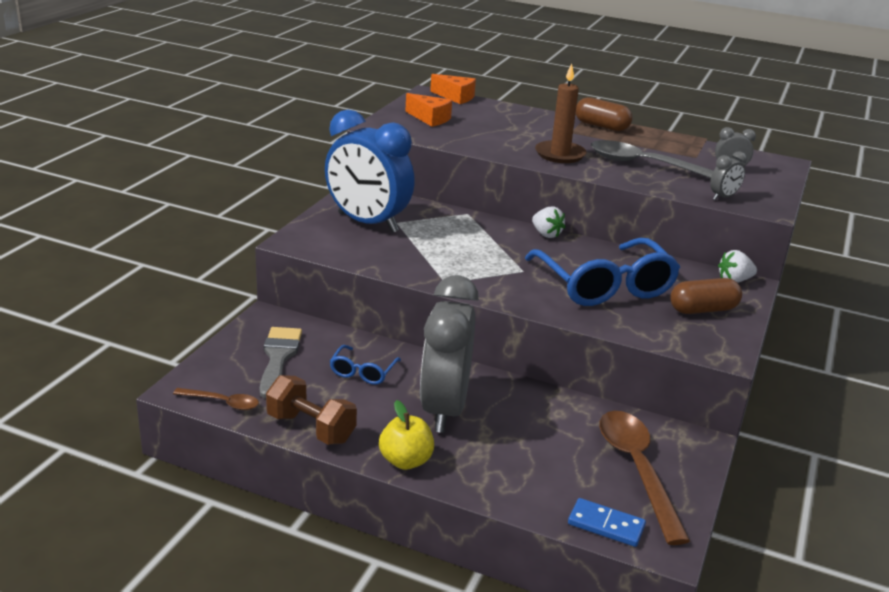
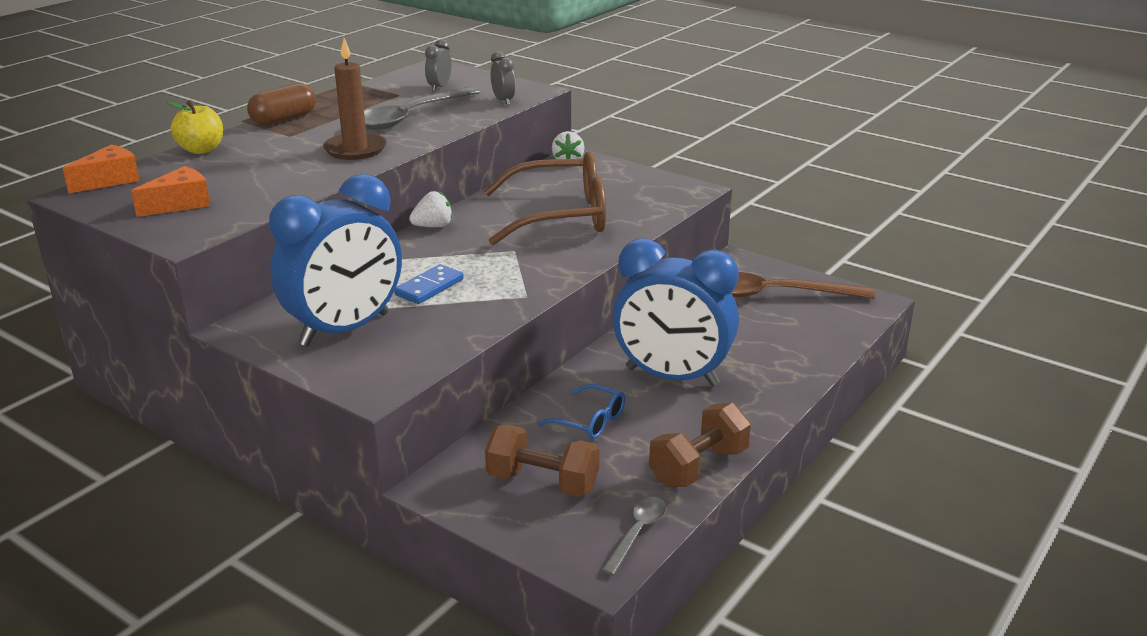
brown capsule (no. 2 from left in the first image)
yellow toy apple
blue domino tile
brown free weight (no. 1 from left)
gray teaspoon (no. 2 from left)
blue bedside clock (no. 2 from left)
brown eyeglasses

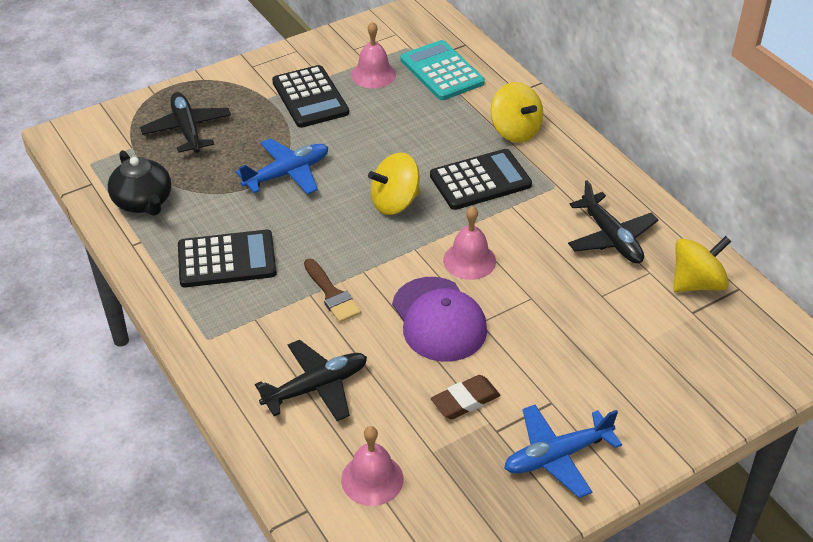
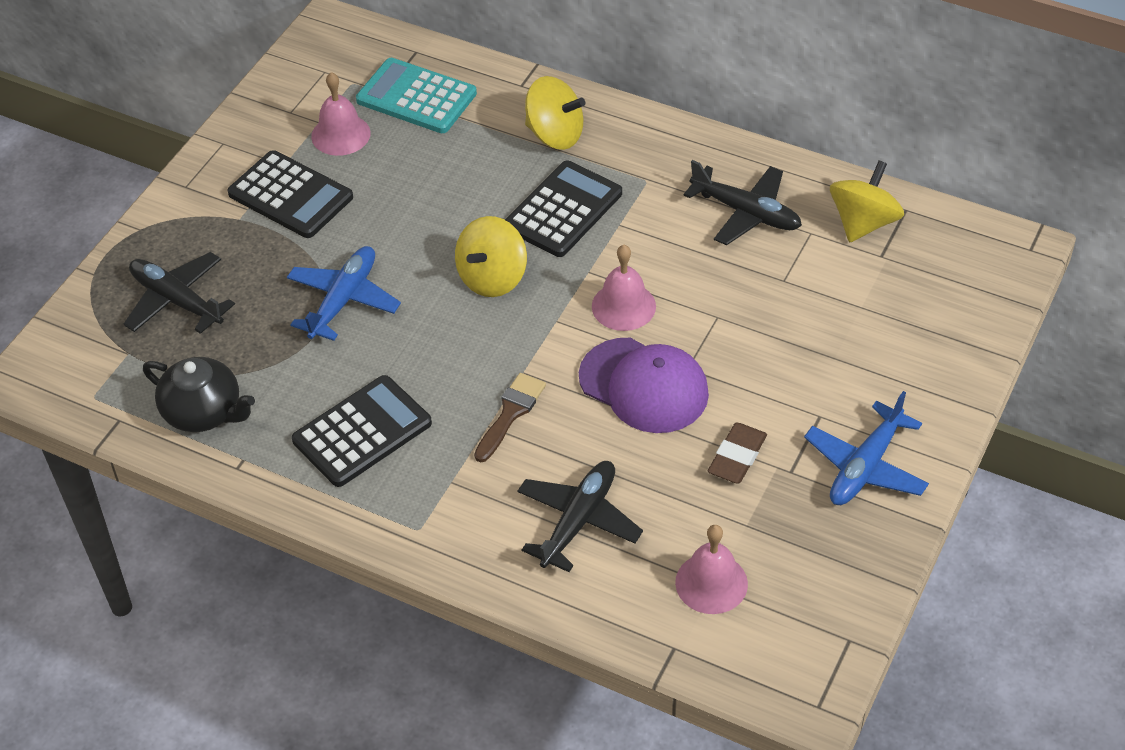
brown paint brush

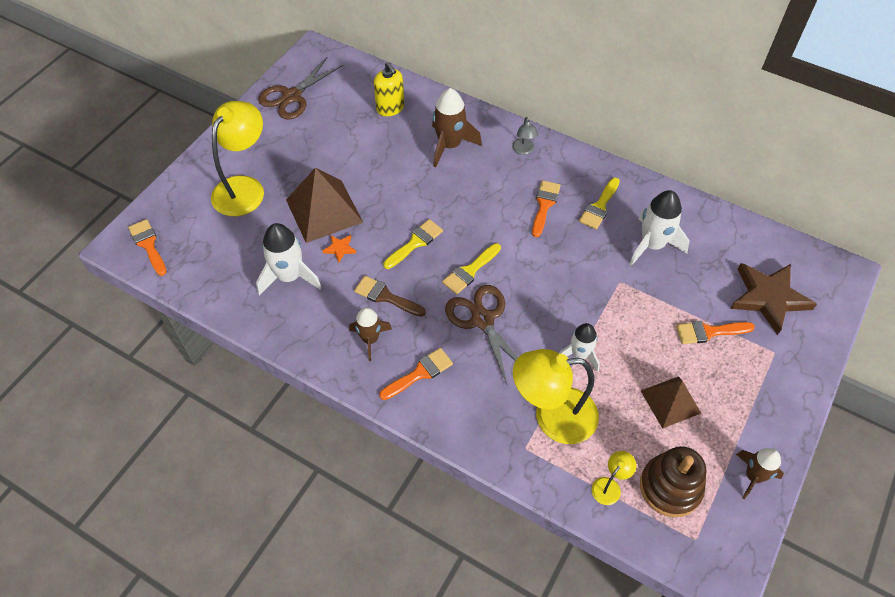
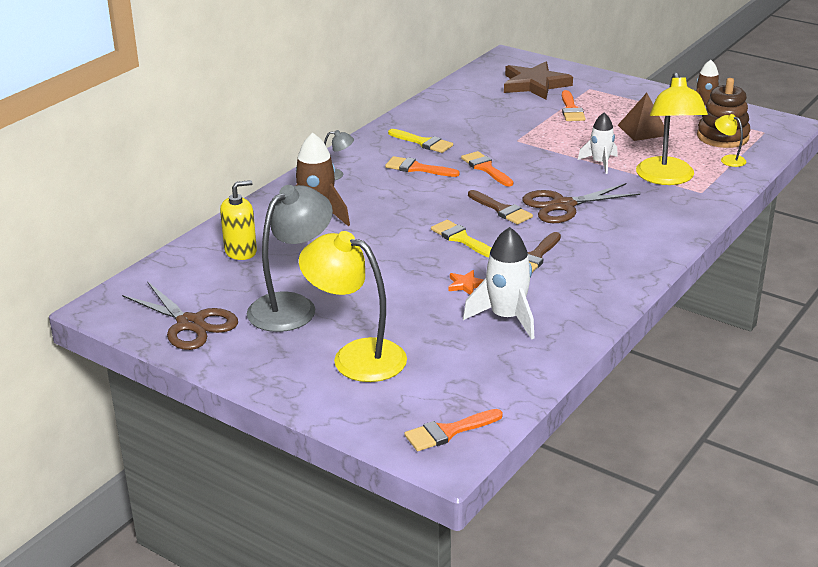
brown pyramid shape (no. 1 from left in the first image)
brown spaceship (no. 1 from left in the first image)
pure white spaceship (no. 3 from left in the first image)
gray lamp (no. 1 from left)
bright orange paint brush (no. 3 from left)
brown paint brush (no. 1 from left)

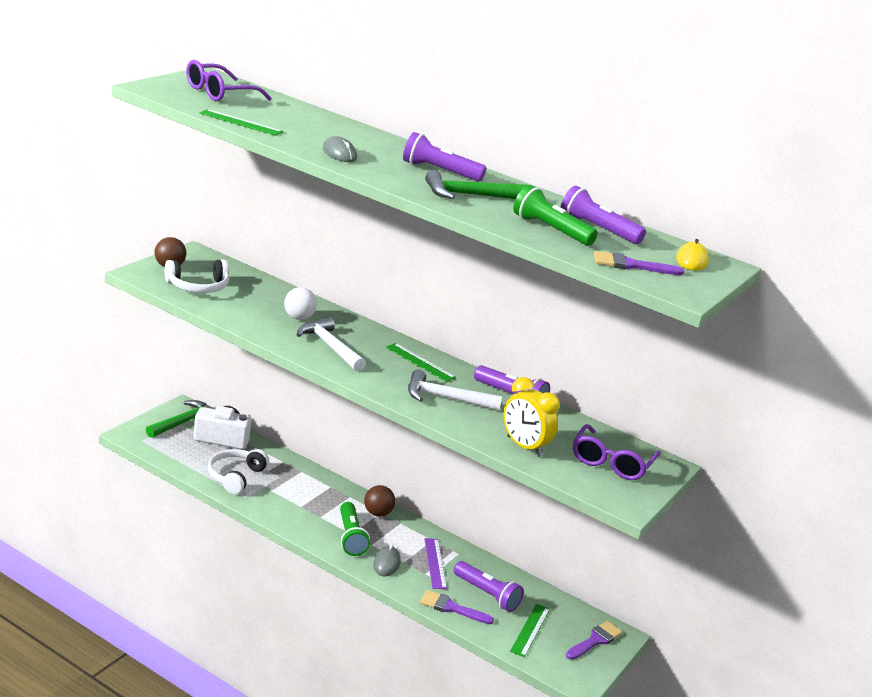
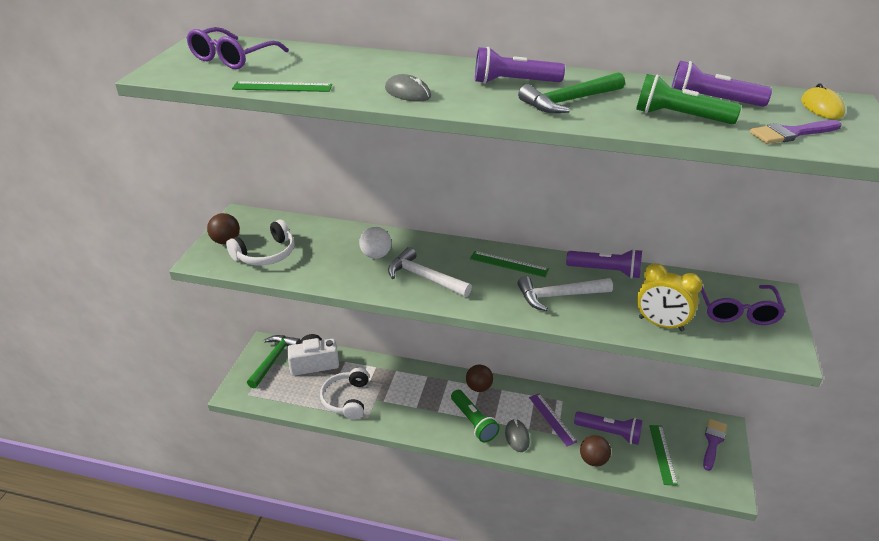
brown sphere (no. 3 from left)

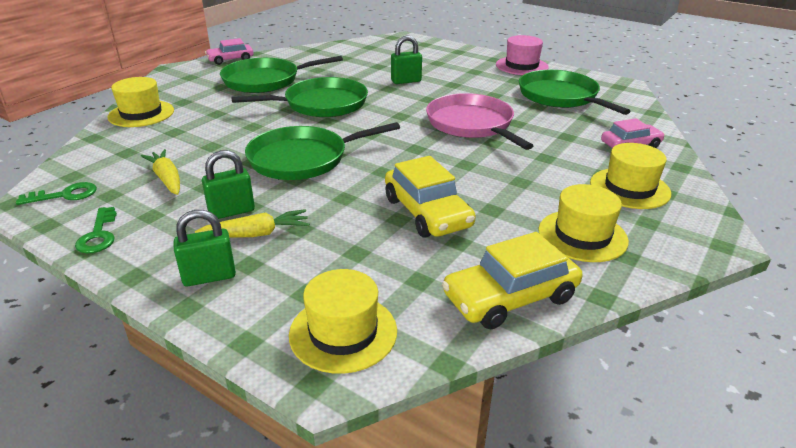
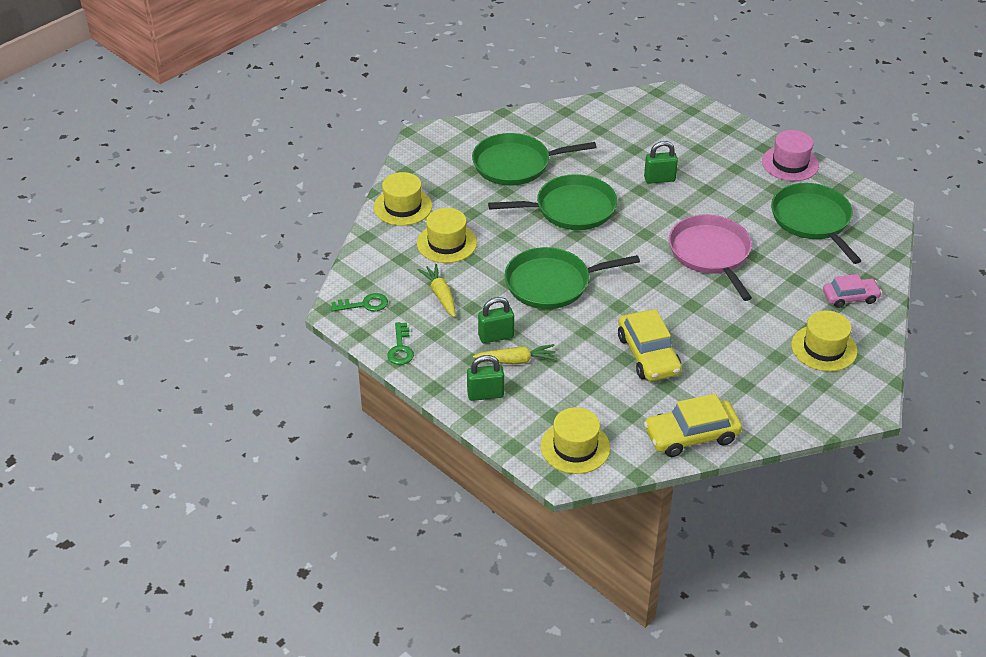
rose-pink automobile (no. 1 from left in the first image)
yellow top hat (no. 2 from left)

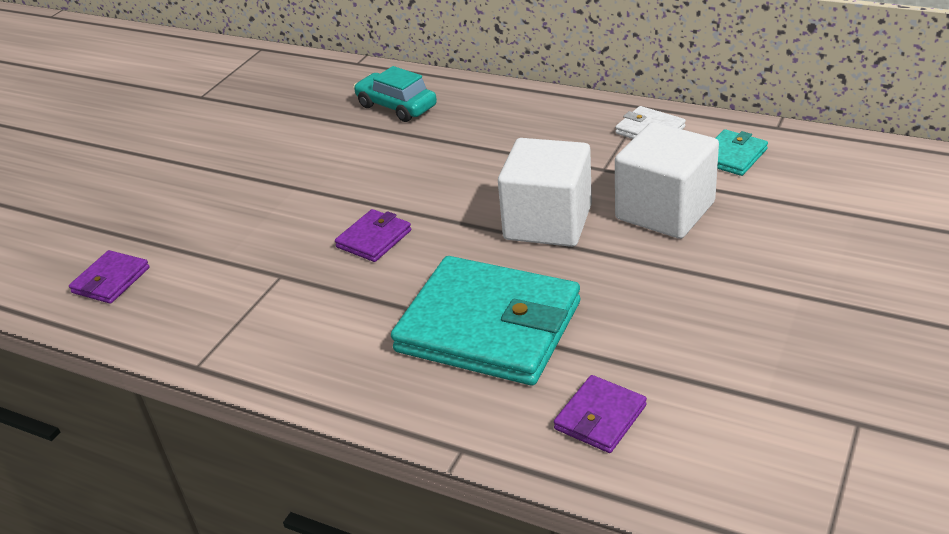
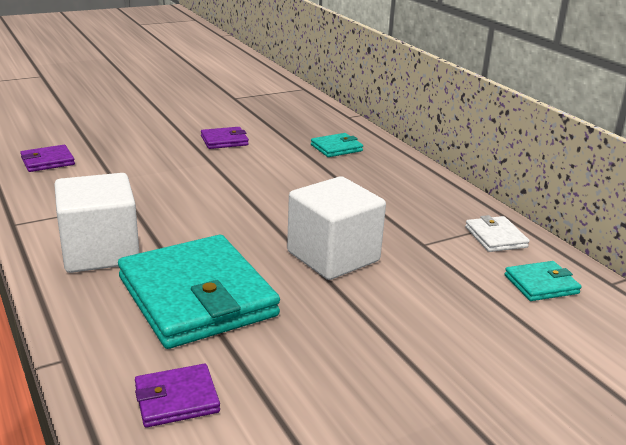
royal purple card wallet (no. 3 from left)
pure white cube (no. 1 from left)
turquoise card wallet (no. 2 from left)

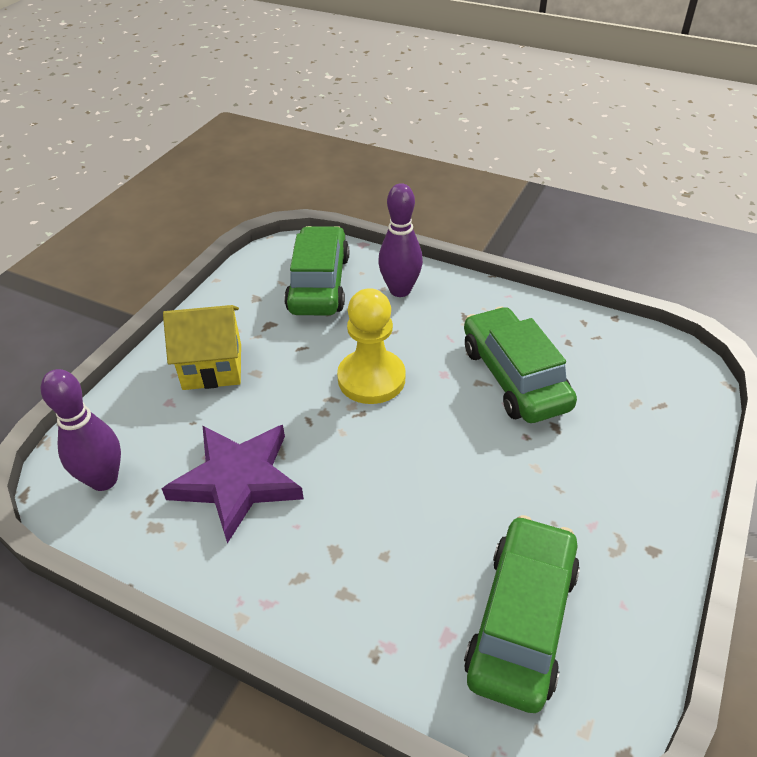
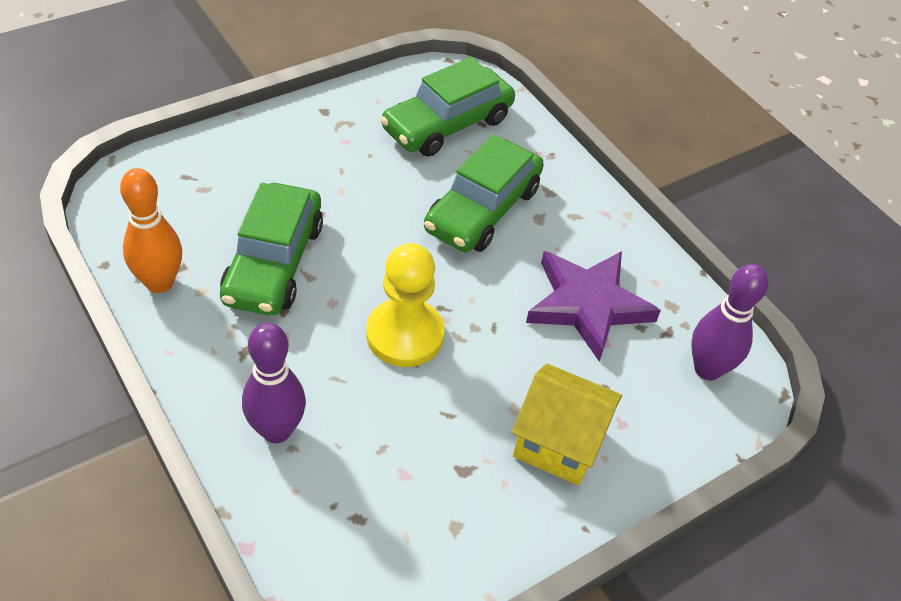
bright orange tenpin
green automobile (no. 3 from left)

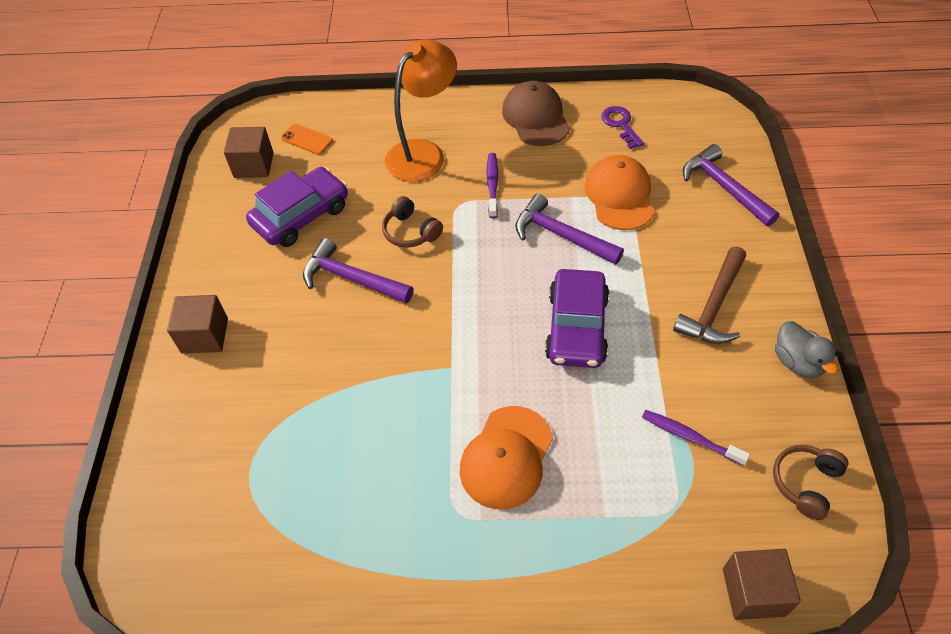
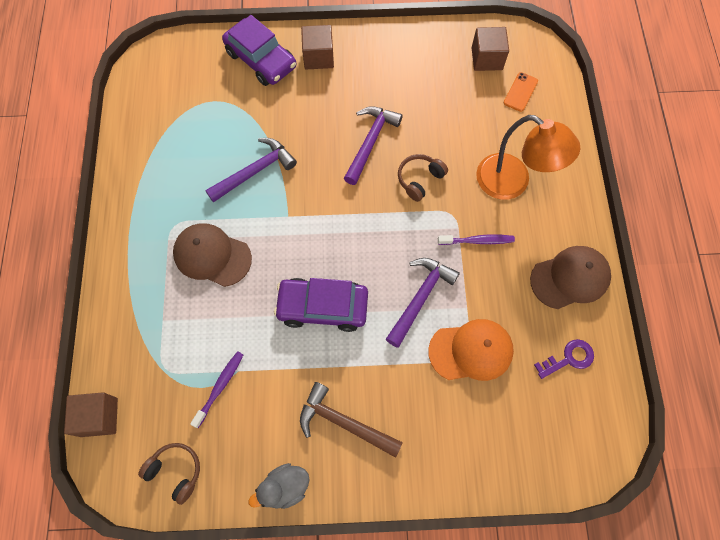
royal purple automobile (no. 1 from left)
royal purple claw hammer (no. 1 from left)
brown peaked cap (no. 1 from left)

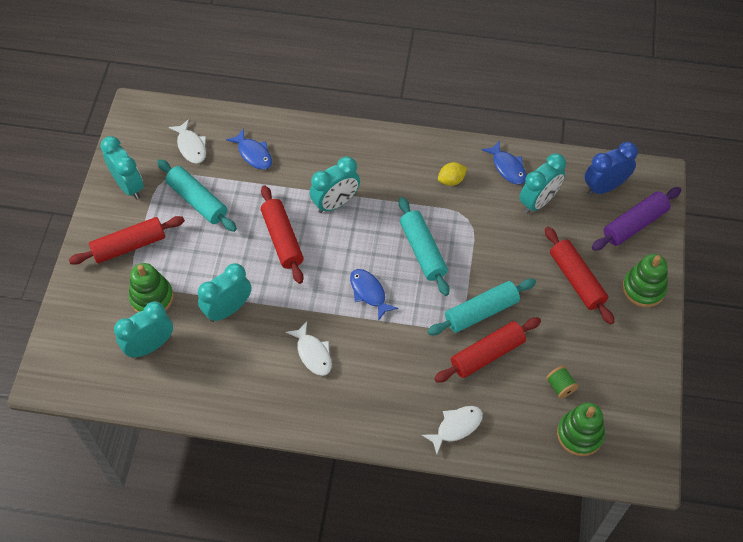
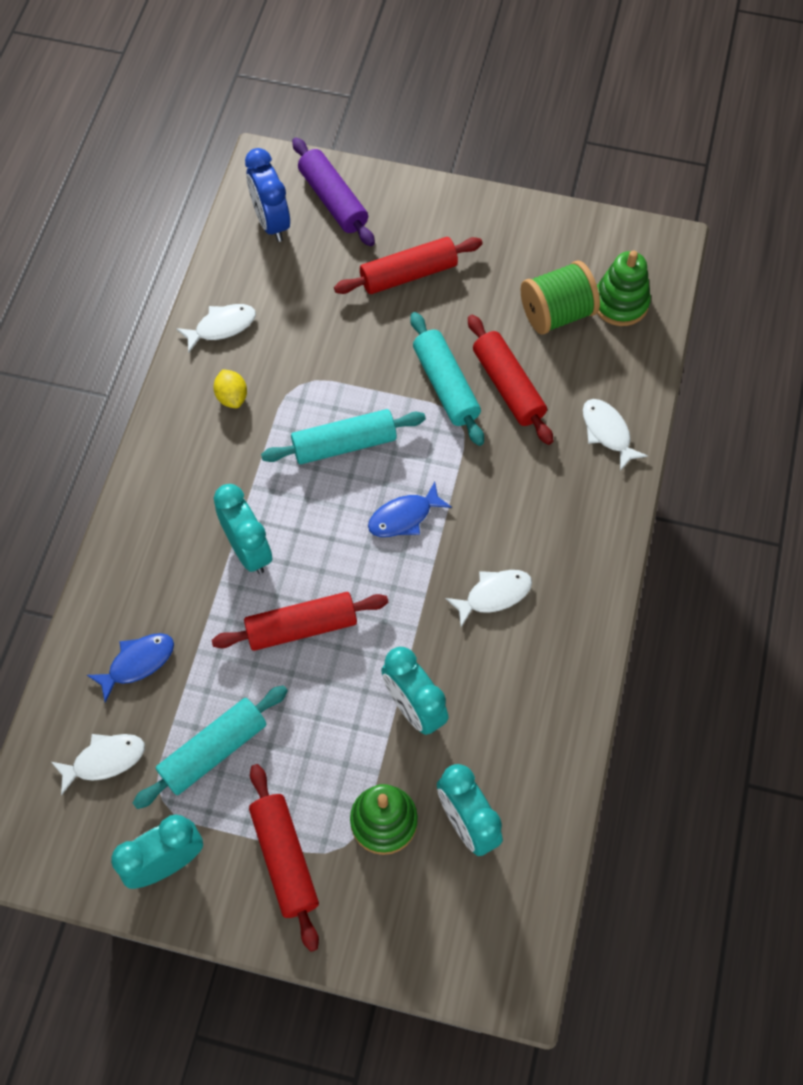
turquoise bedside clock (no. 5 from left in the first image)
green stacking rings (no. 3 from left in the first image)
pure white toy fish (no. 2 from left)
green bobbin

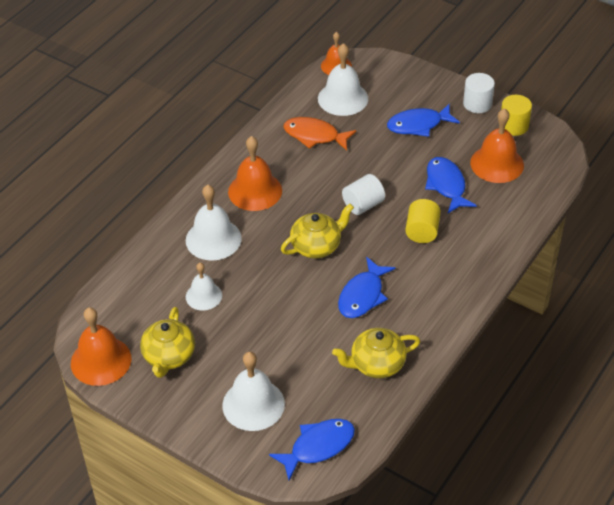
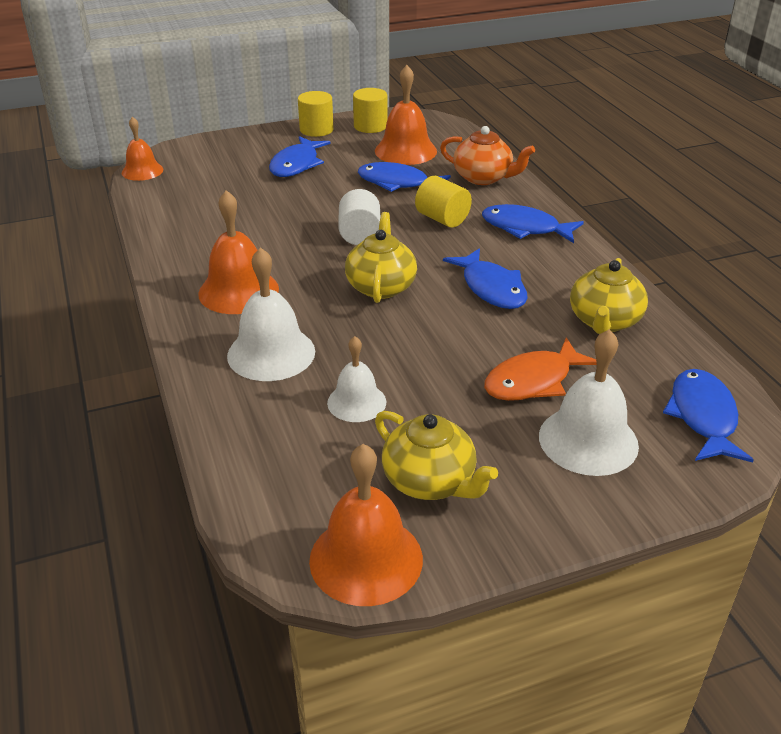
pure white hand bell (no. 4 from left in the first image)
bright orange teapot
blue toy fish (no. 4 from left)
bright orange toy fish
yellow solid cylinder (no. 1 from left)

